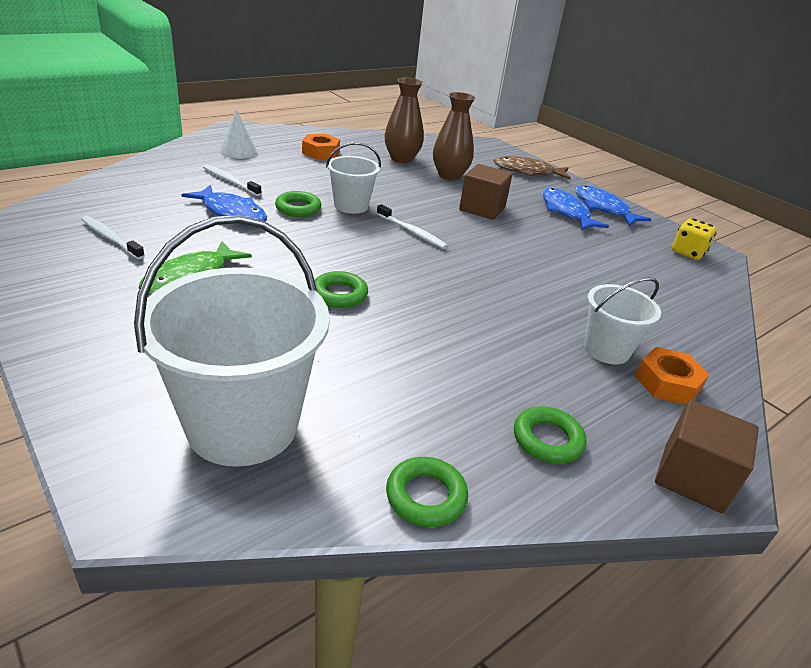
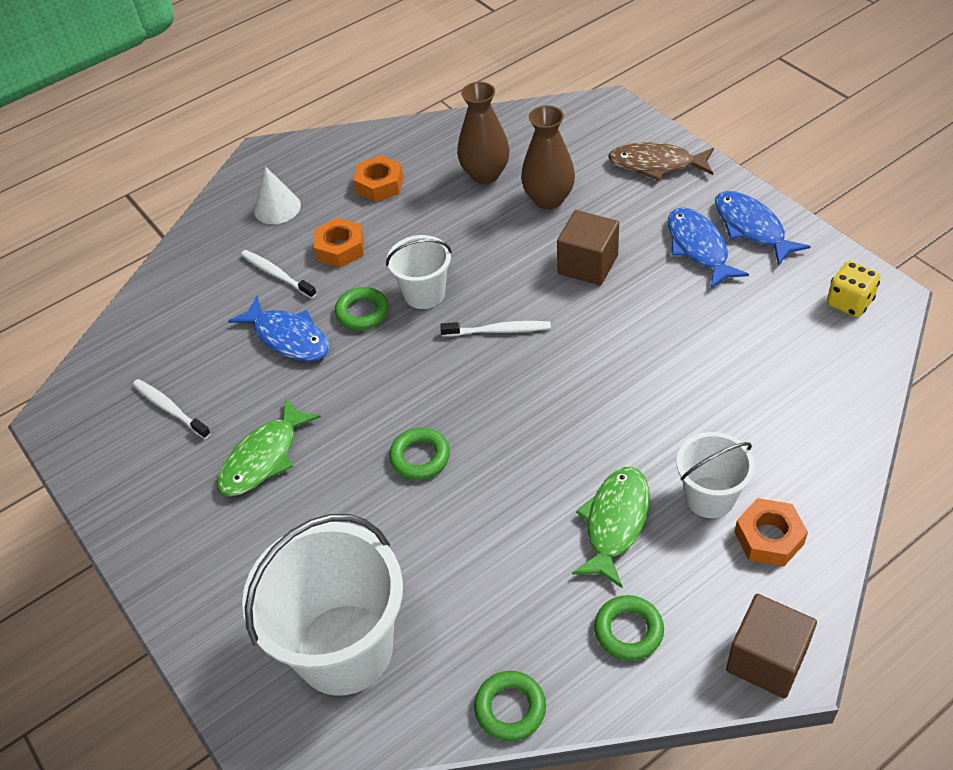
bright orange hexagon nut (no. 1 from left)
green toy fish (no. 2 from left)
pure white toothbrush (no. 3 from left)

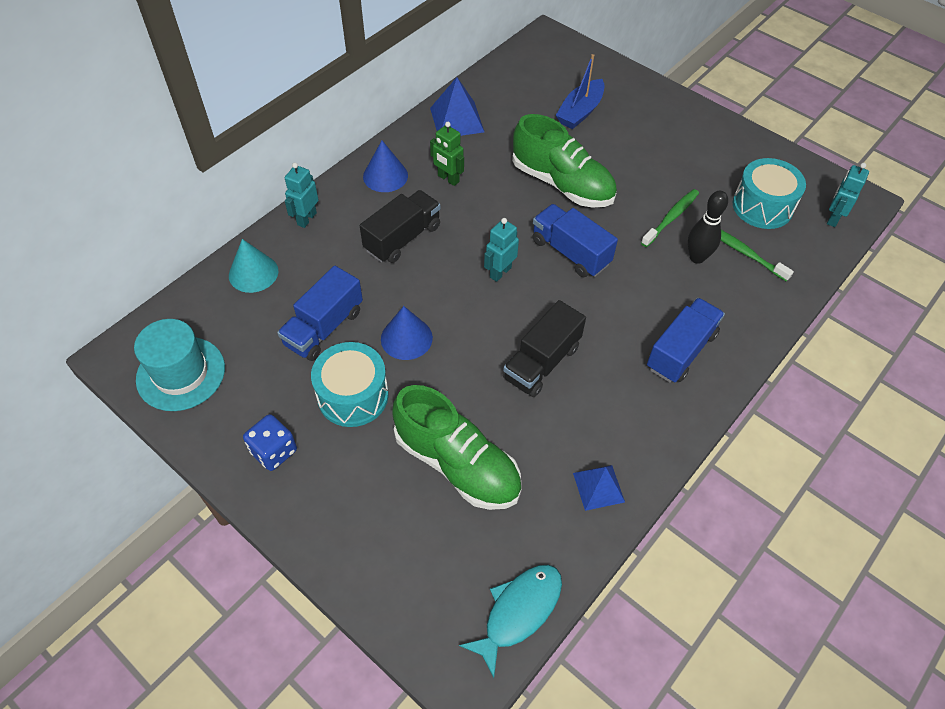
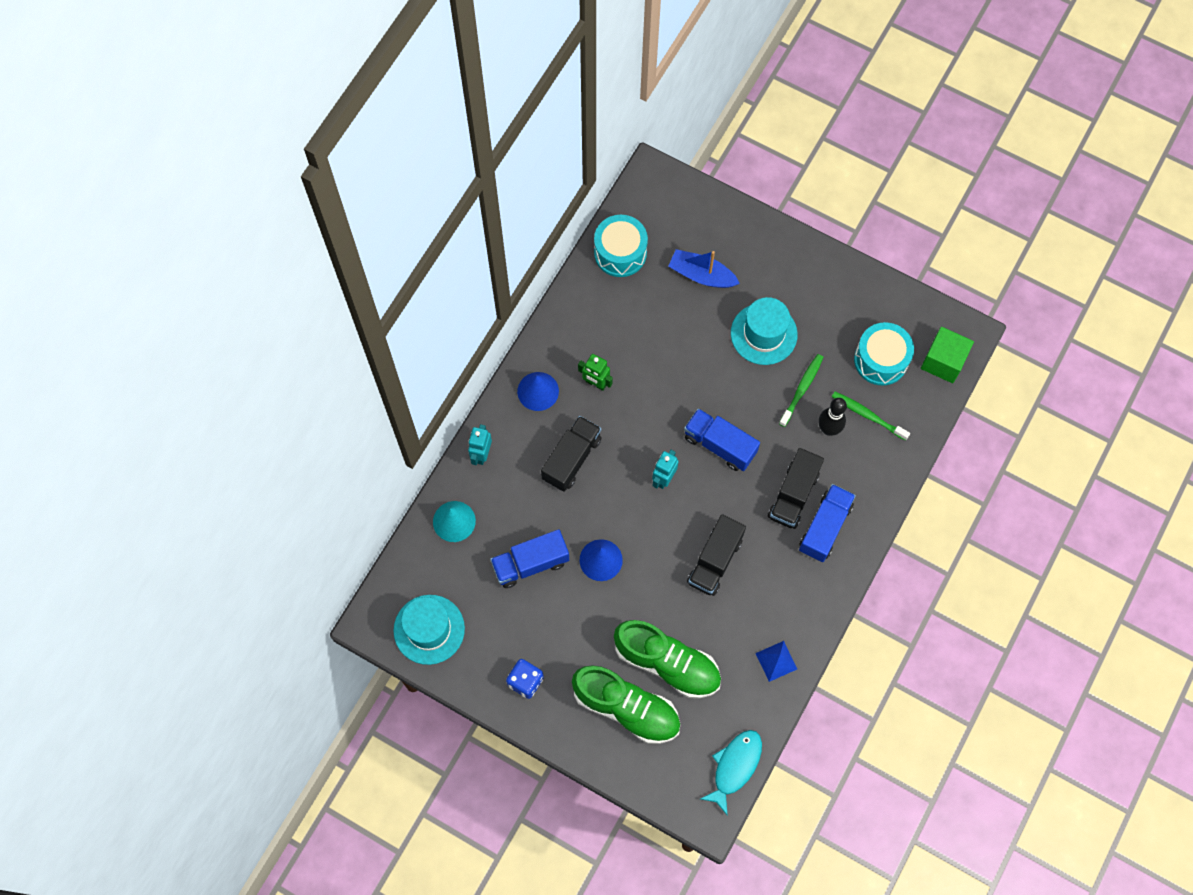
blue pyramid shape (no. 1 from left in the first image)
turquoise top hat (no. 2 from left)
jet-black toy truck (no. 3 from left)
turquoise toy drum (no. 1 from left)
green lace-up shoe (no. 1 from left)
green cube
blue toy truck (no. 1 from left)
blue boat

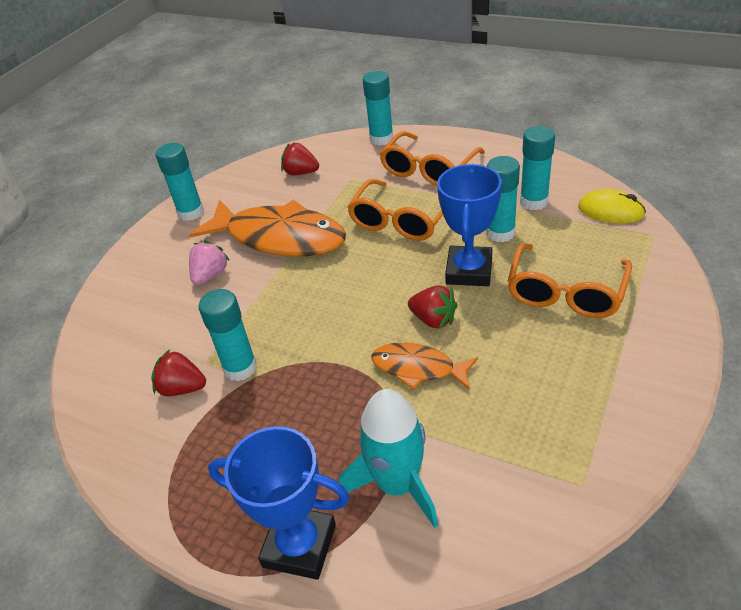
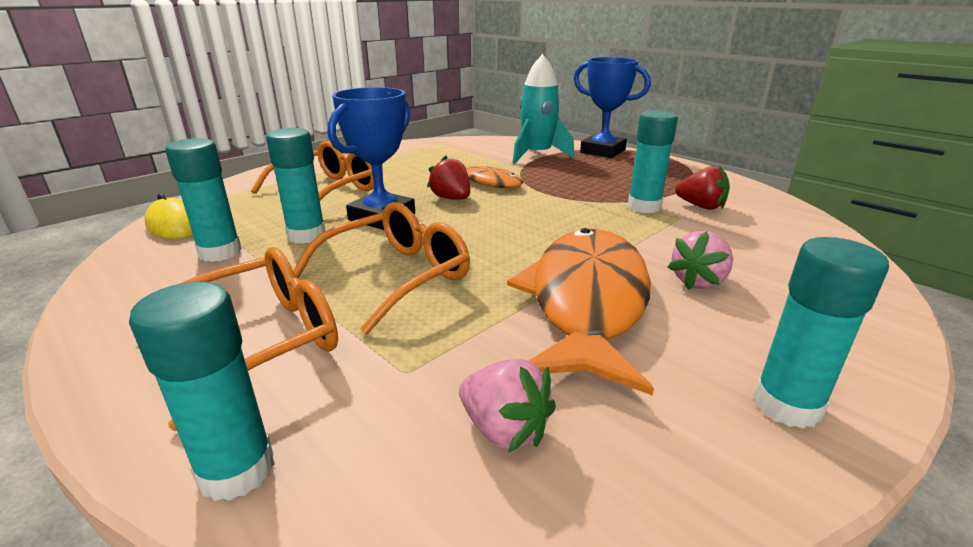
rose-pink strawberry (no. 1 from left)
bright orange toy fish (no. 2 from left)

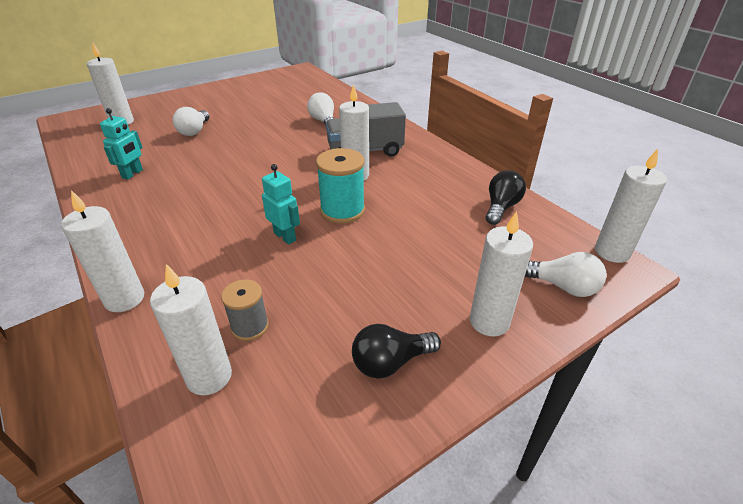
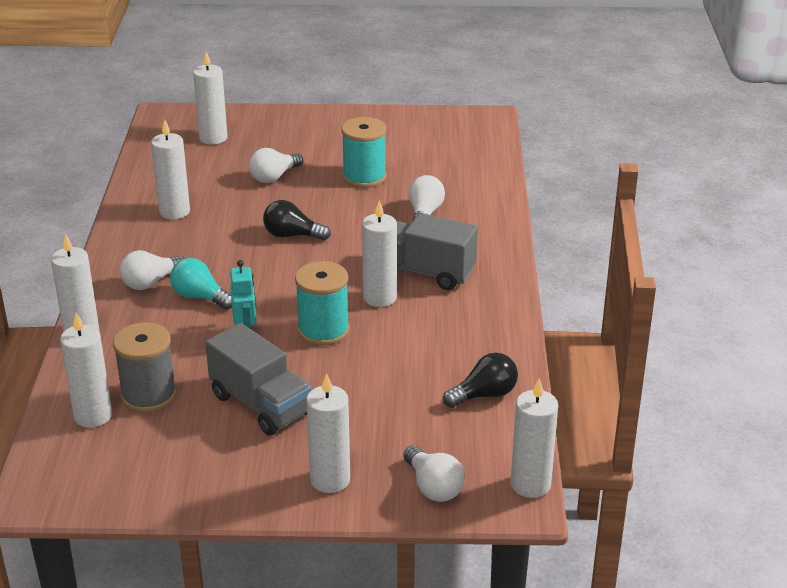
pure white bulb (no. 1 from left)
turquoise bulb
gray toy truck (no. 1 from left)
turquoise bobbin (no. 2 from left)
jet-black bulb (no. 1 from left)
pure white wax candle (no. 3 from left)
gray bobbin

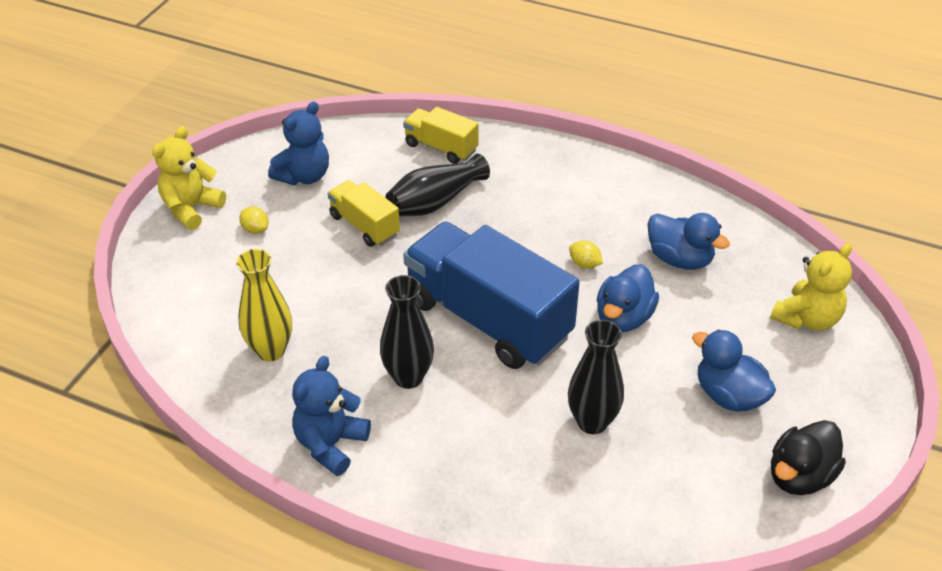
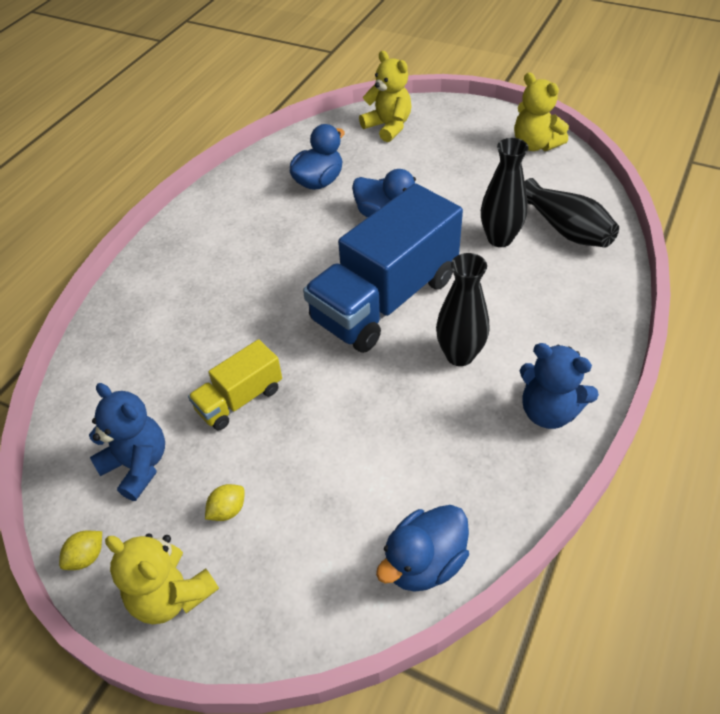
yellow vase
yellow toy truck (no. 2 from left in the first image)
jet-black vase (no. 3 from left)
yellow toy lemon (no. 1 from left)
blue toy duck (no. 3 from left)
yellow teddy (no. 3 from left)

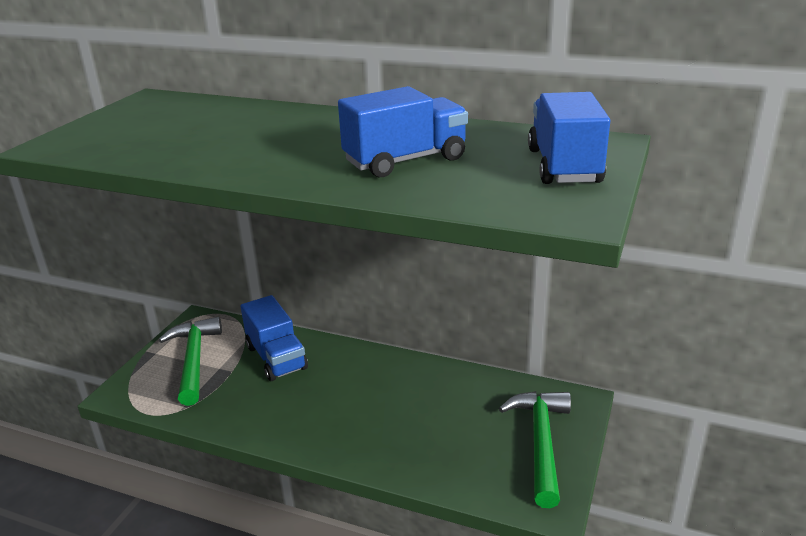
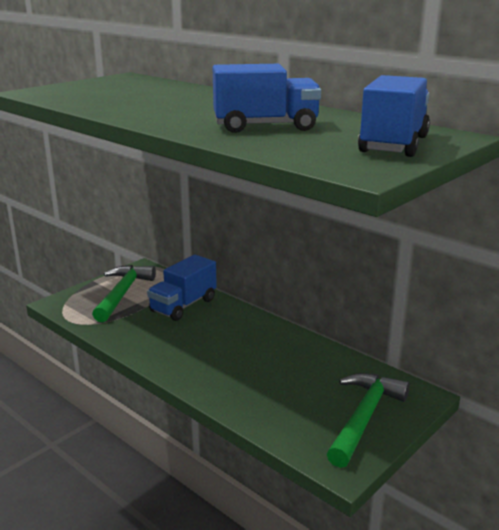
blue toy truck (no. 1 from left)

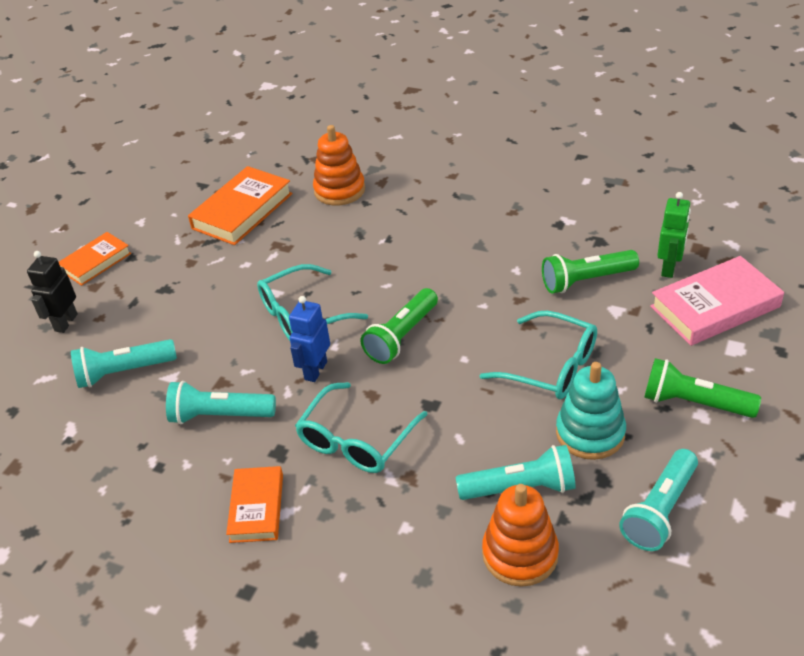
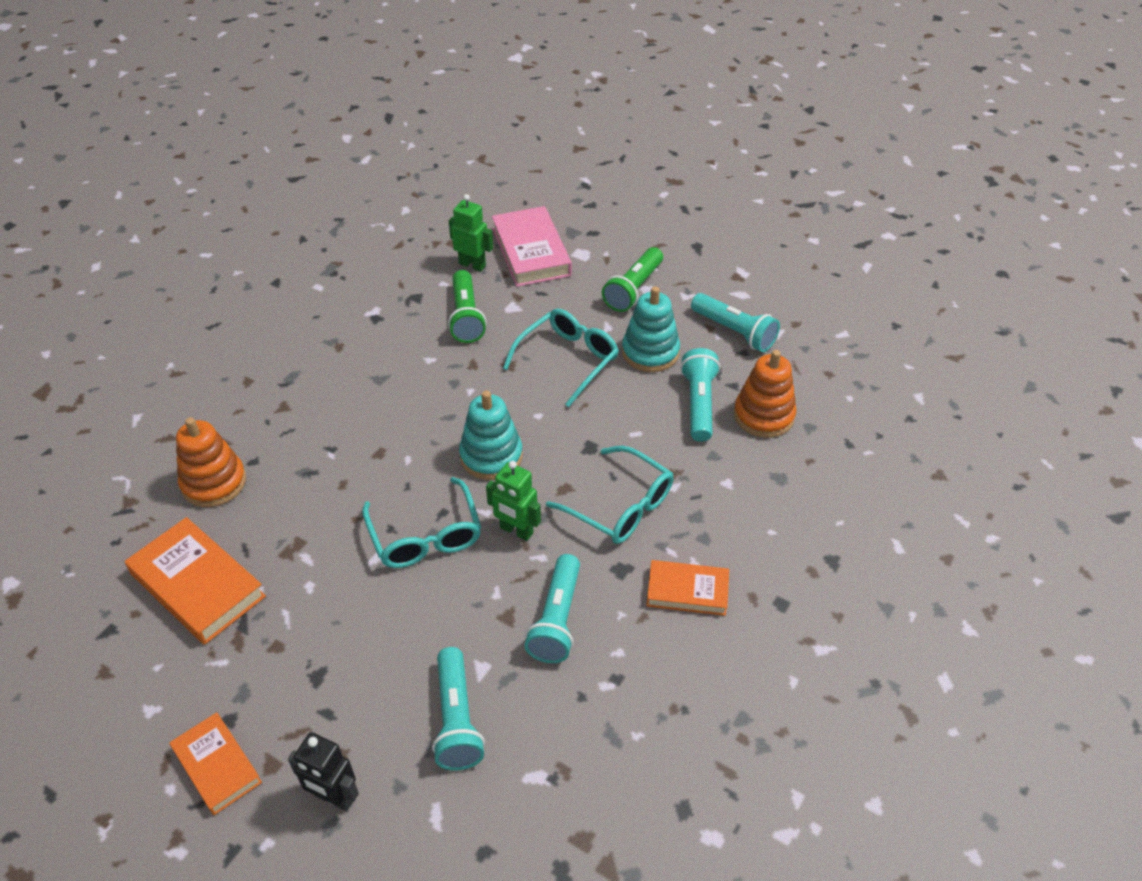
turquoise stacking rings (no. 1 from left)
green robot figure (no. 2 from left)

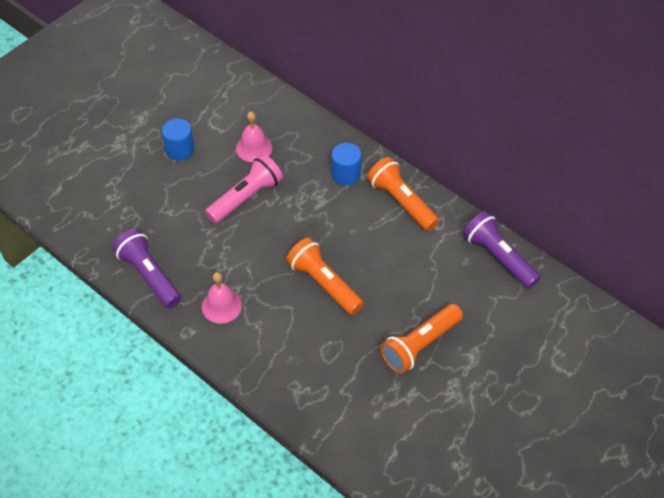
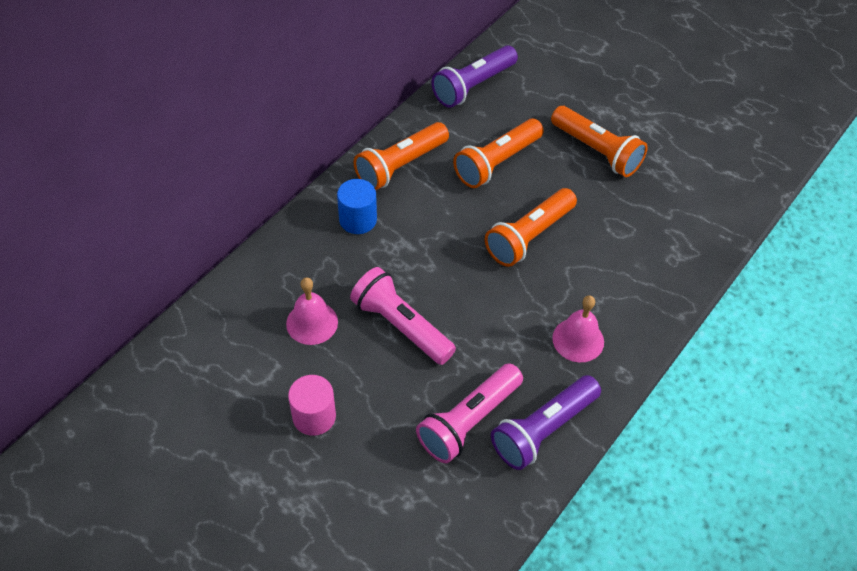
rose-pink flashlight (no. 2 from left)
bright orange flashlight (no. 2 from left)
rose-pink solid cylinder

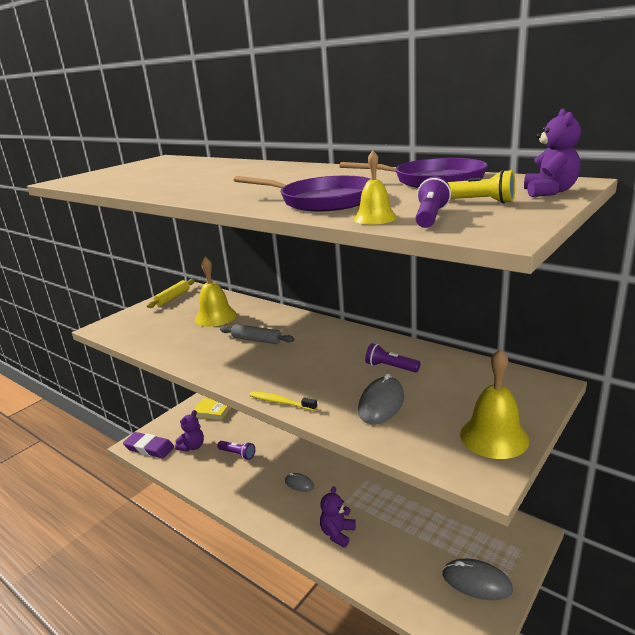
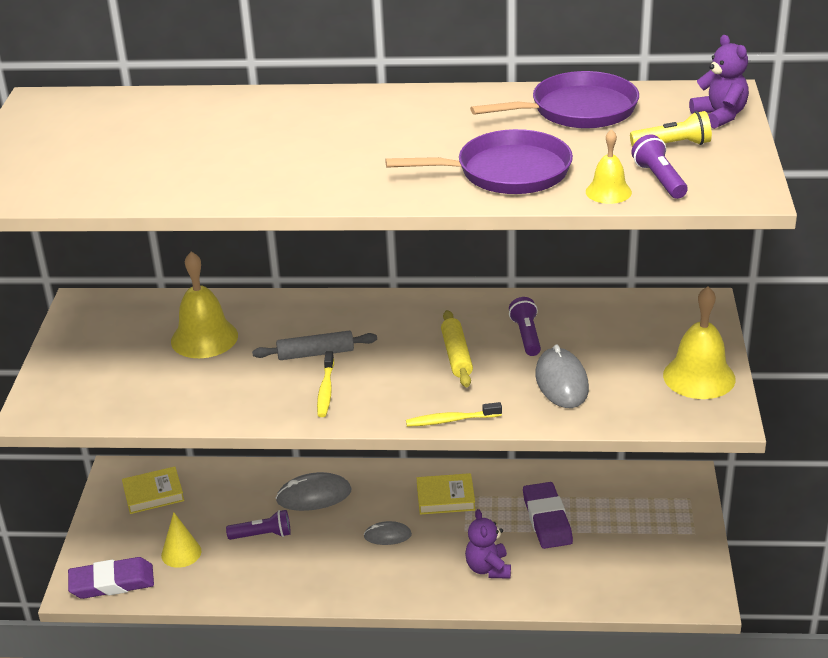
yellow toothbrush (no. 1 from left)
yellow hardback (no. 2 from left)
royal purple eraser (no. 2 from left)
yellow pastry roller
gray mouse (no. 1 from left)
yellow solid cone
royal purple flashlight (no. 2 from left)

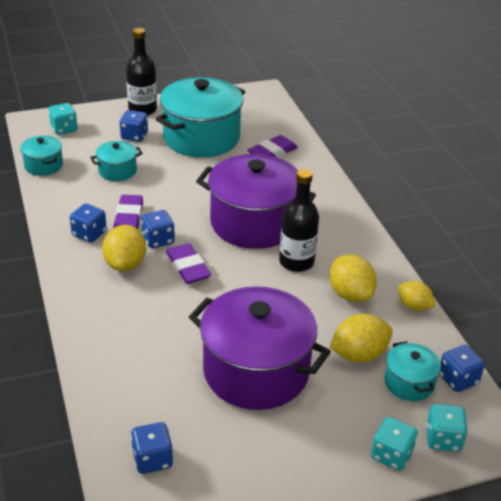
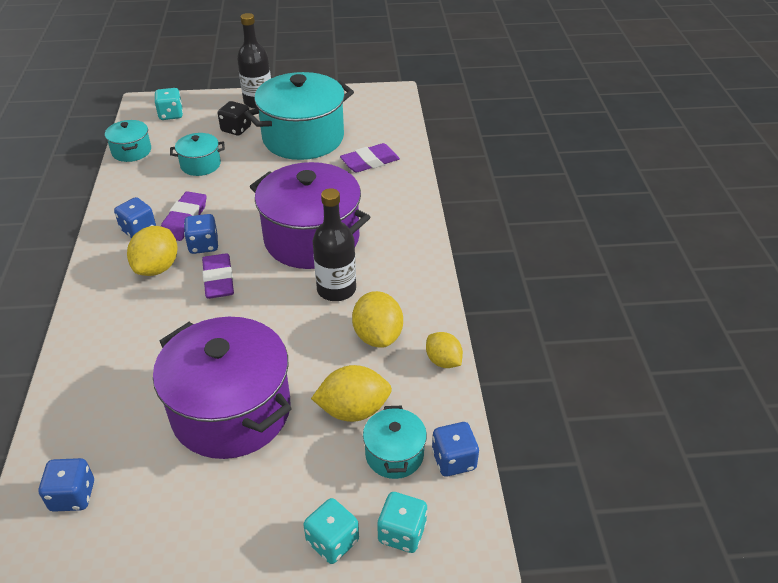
jet-black dice

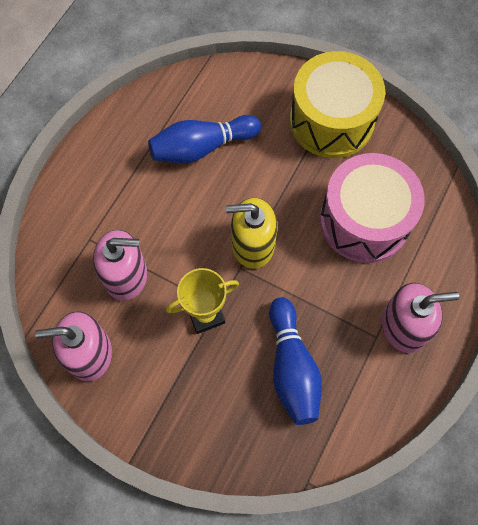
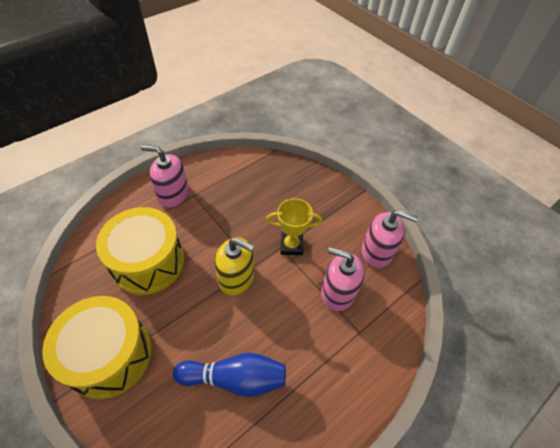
blue tenpin (no. 2 from left in the first image)
yellow toy drum (no. 2 from left)

